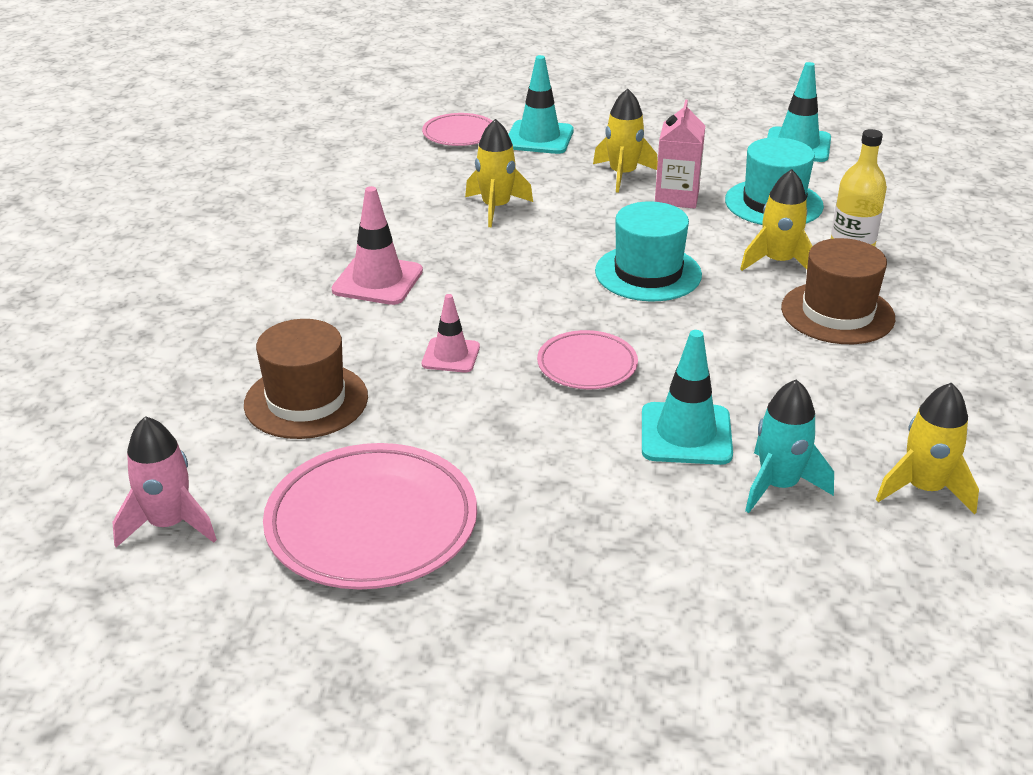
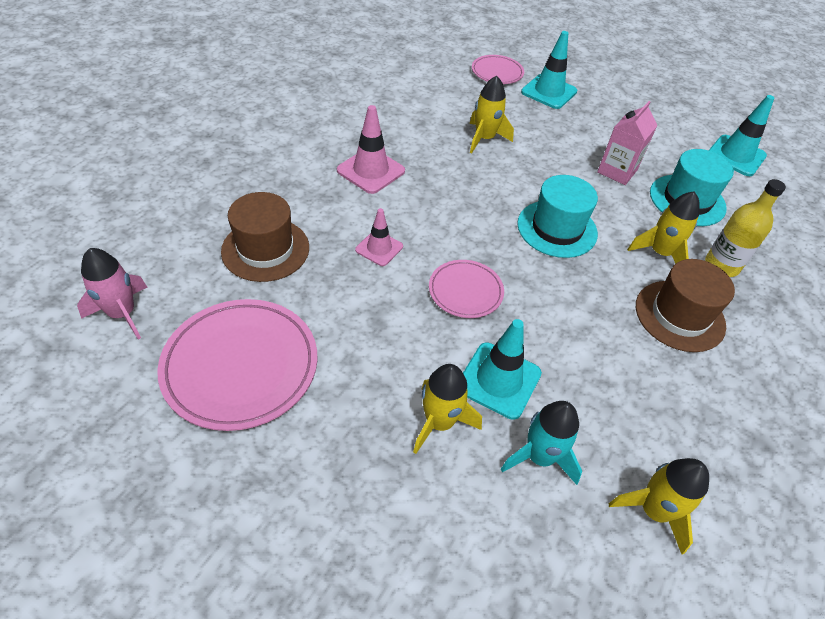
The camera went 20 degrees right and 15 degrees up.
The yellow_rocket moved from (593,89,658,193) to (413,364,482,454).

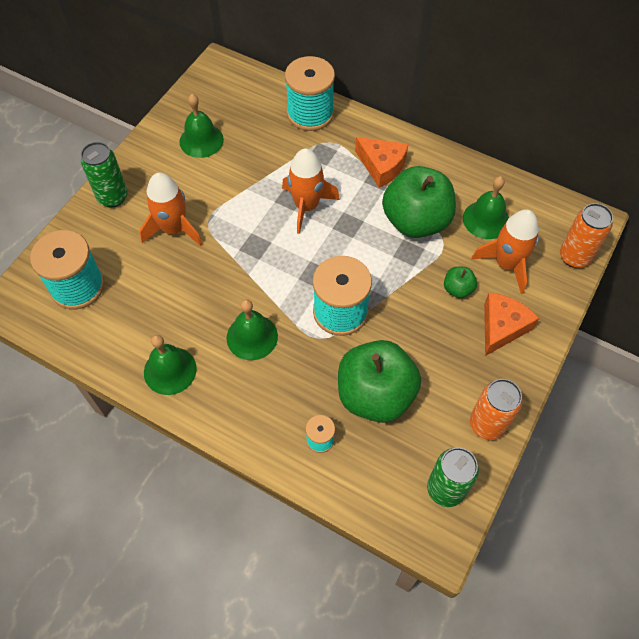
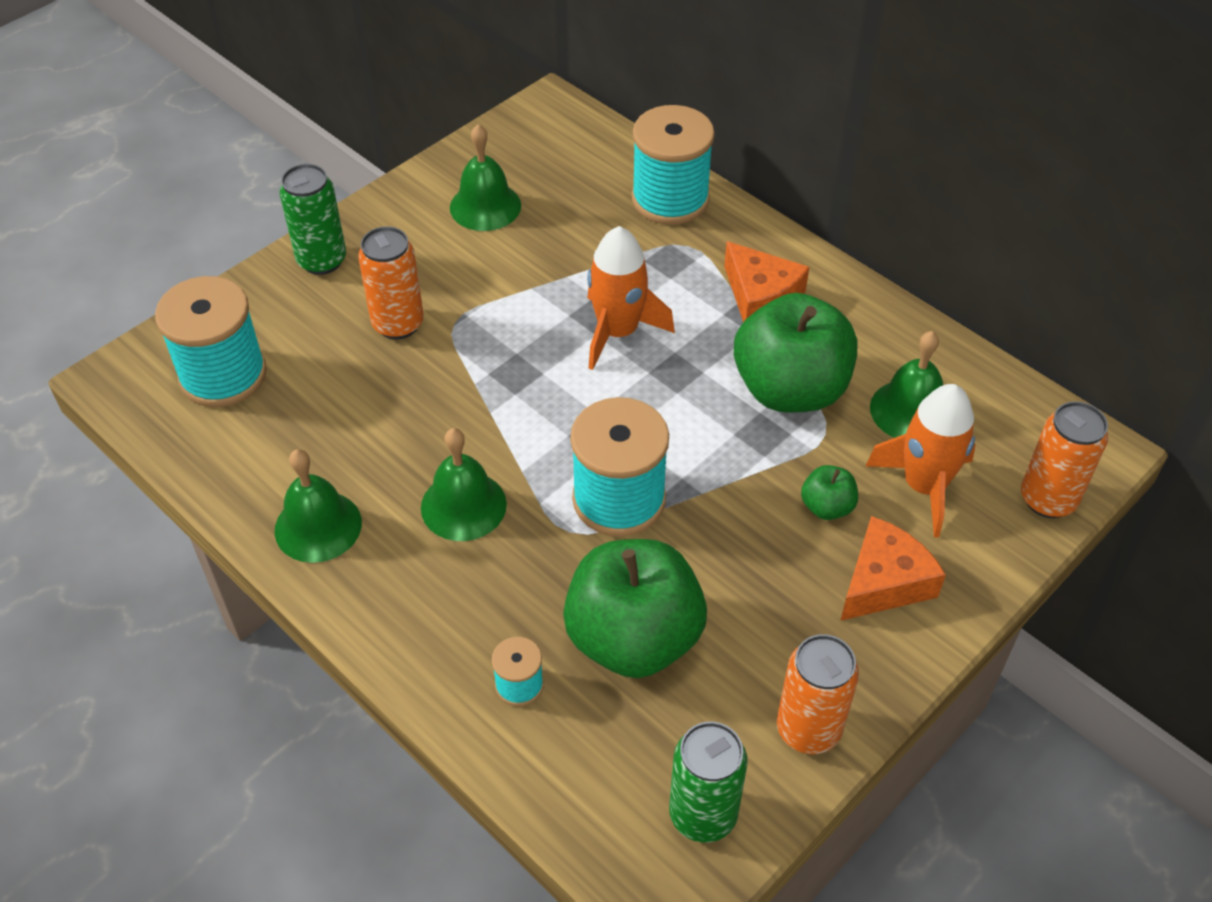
The camera went 15 degrees right and 10 degrees down.
The orange_rocket at (140,173,202,246) was replaced by the orange_can at (358,226,424,339).

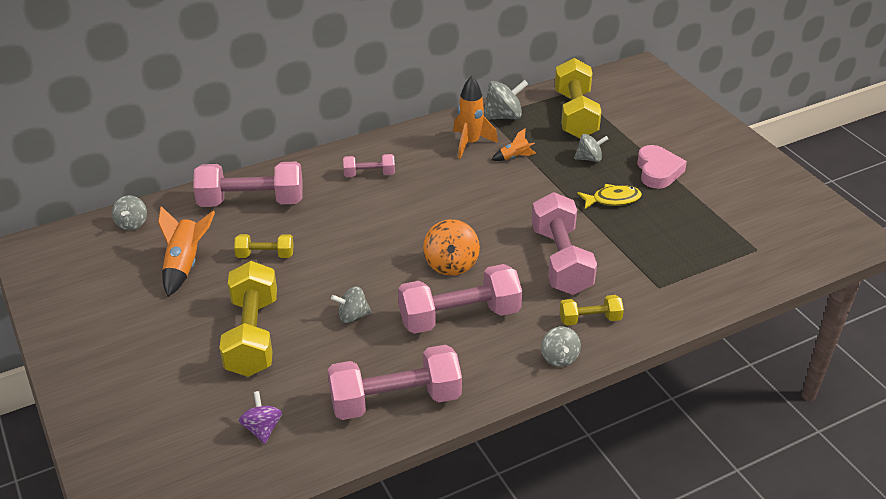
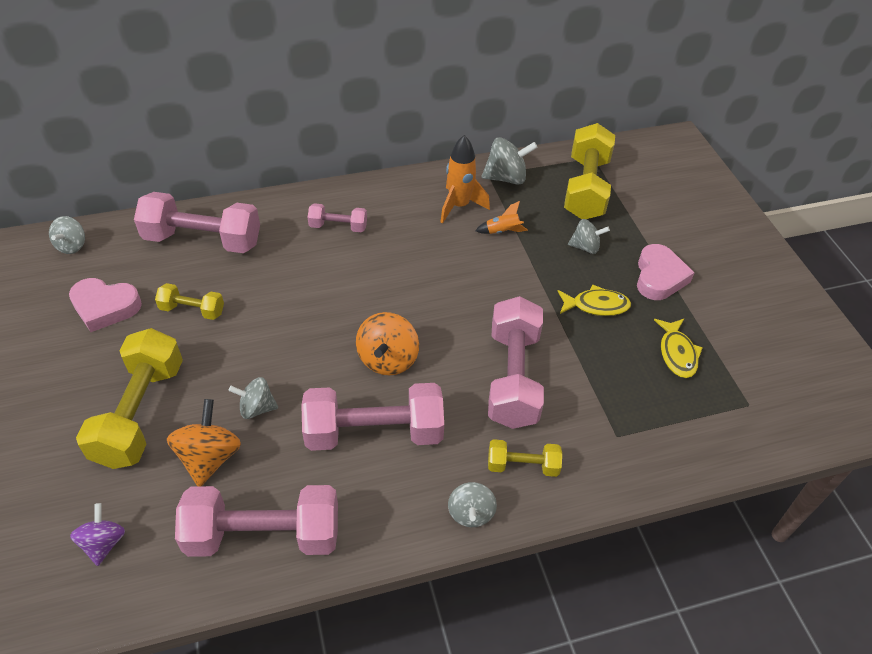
The camera went 10 degrees right and 10 degrees up.
The orange_spinning_top at (167,399,241,486) appeared.
The yellow_fish at (654,319,703,378) appeared.
The orange_rocket at (158,206,215,297) was replaced by the pink_heart at (69,278,142,332).

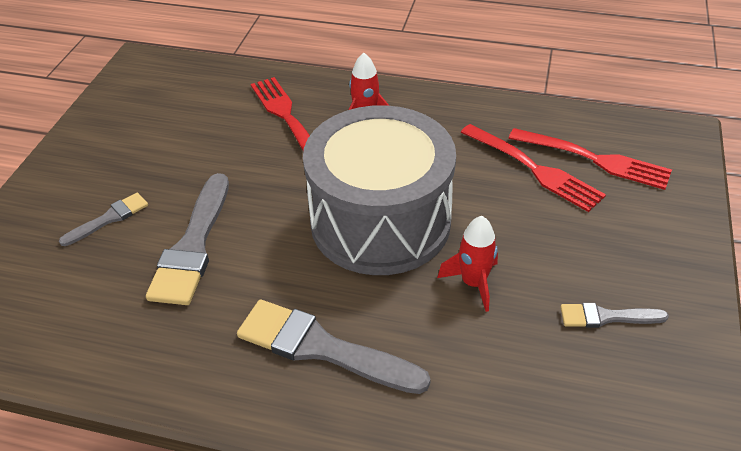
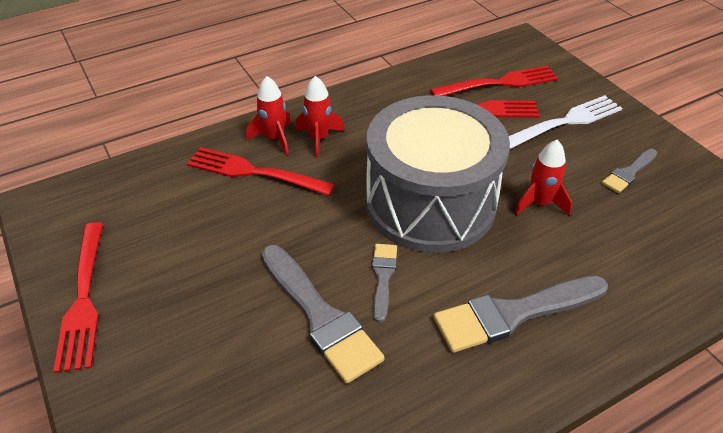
The camera went 45 degrees left and 0 degrees up.
The red_fork at (53,222,103,373) appeared.
The red_rocket at (246,76,291,155) appeared.
The white_fork at (509,95,622,149) appeared.
The grey_brush moved from (59,193,148,246) to (372,244,397,323).

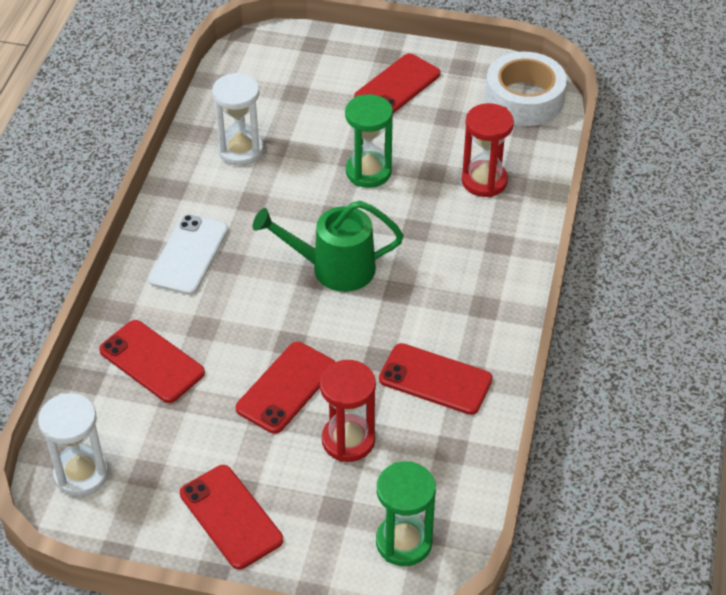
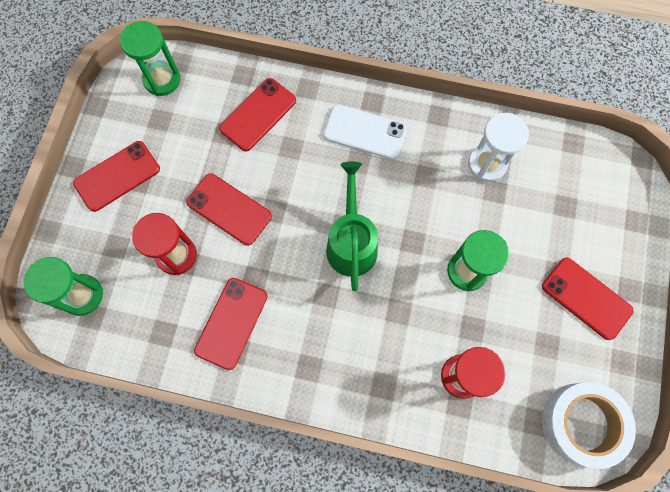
The camera went 90 degrees right and 25 degrees up.
The white_hourglass at (38,393,109,496) became the green_hourglass at (120,21,181,96).

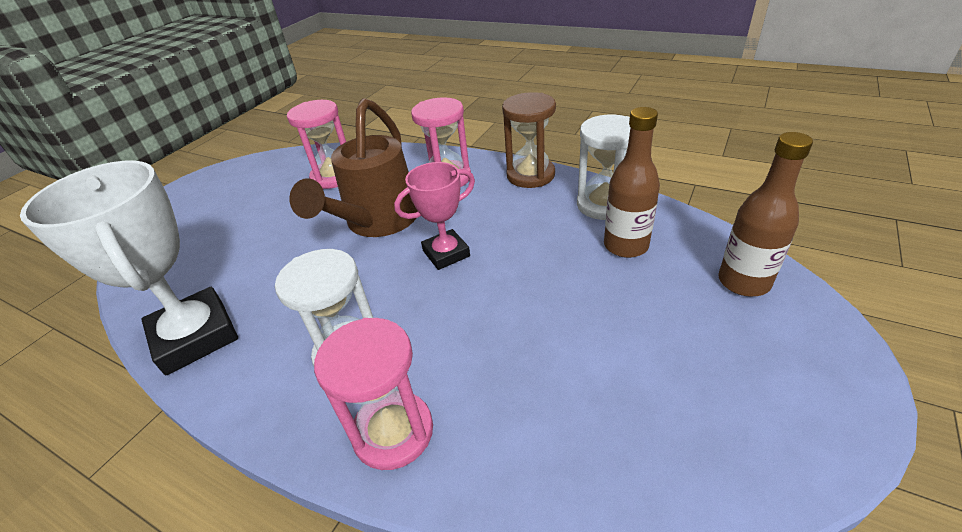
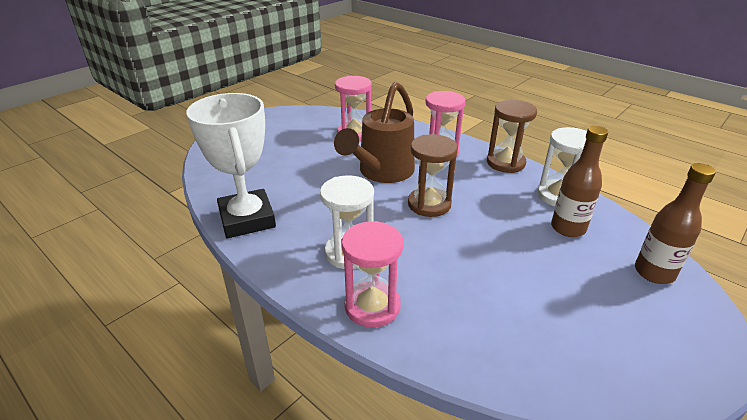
The camera went 10 degrees right and 5 degrees down.
The pink_trophy at (394,162,475,270) was replaced by the brown_hourglass at (408,134,458,217).

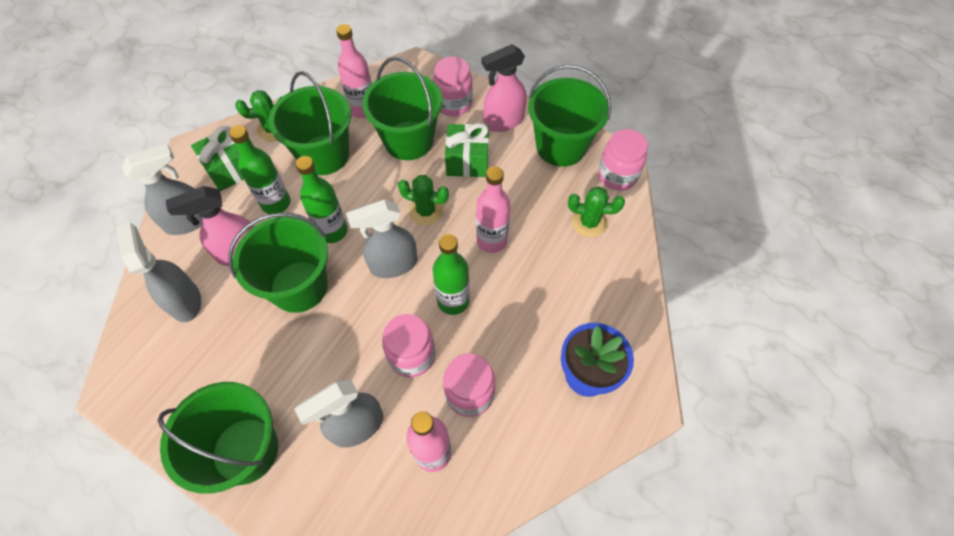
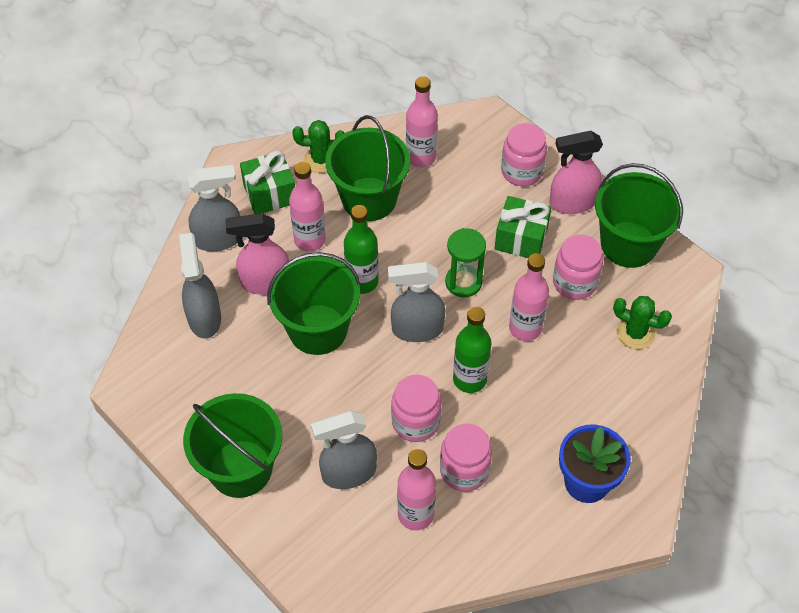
The camera went 15 degrees right and 5 degrees down.
The green_bucket at (362,57,443,160) disappeared.
The pink_jar moved from (598,129,648,191) to (553,234,603,300).
The green_cactus at (398,175,449,226) was replaced by the green_hourglass at (445,228,486,297).
The green_bottle at (229,125,291,214) became the pink_bottle at (289,162,326,252).

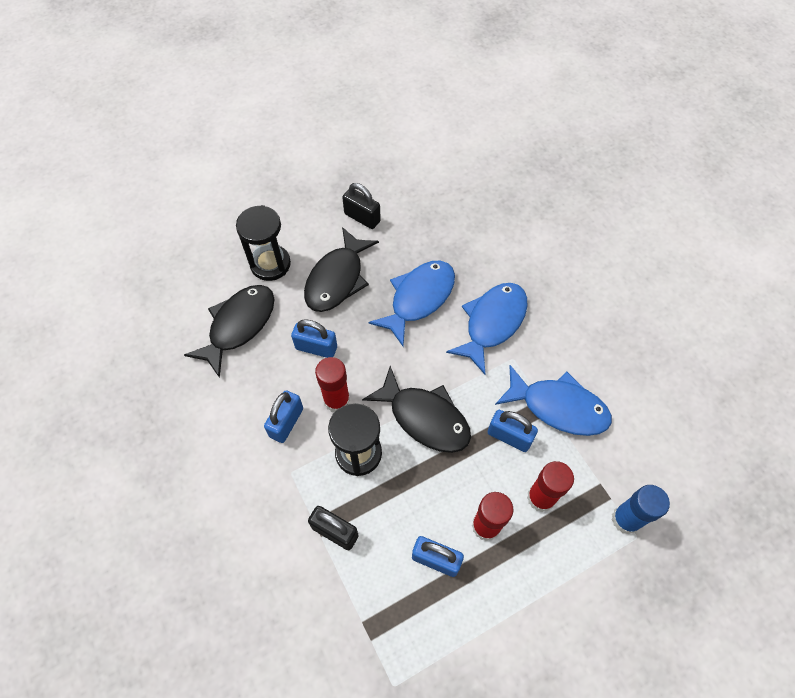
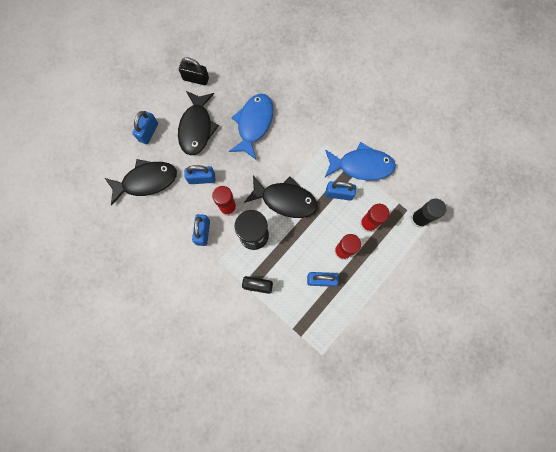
The camera went 20 degrees left and 15 degrees up.
The blue_fish at (446,283,528,374) disappeared.
The black_hourglass at (236,205,291,281) was replaced by the blue_padlock at (132,111,158,144).
The blue_glue_stick at (612,485,670,534) became the black_glue_stick at (410,199,446,228).
The black_fish at (184,285,275,378) turned 60 degrees clockwise.

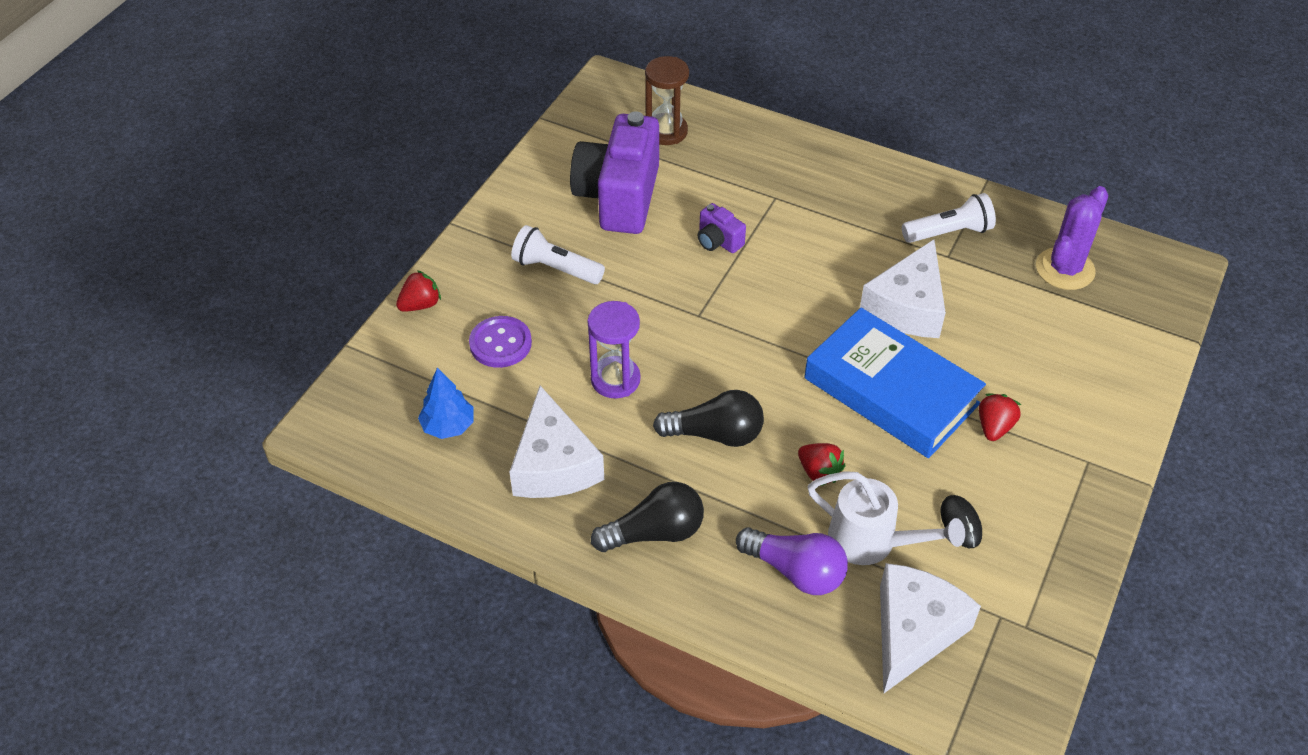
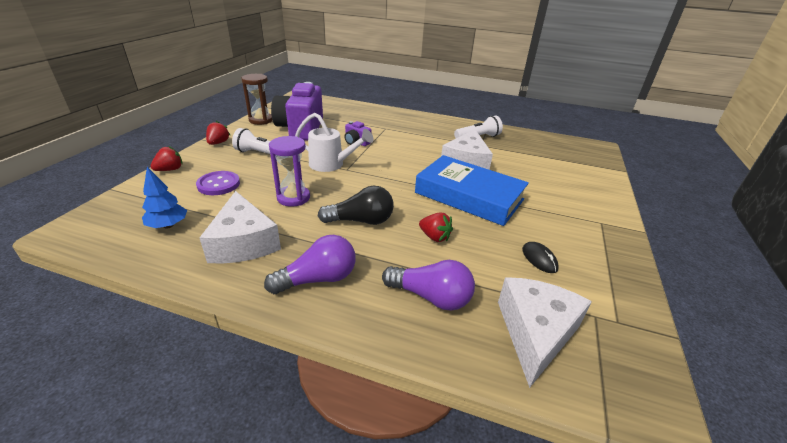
The camera went 10 degrees left and 15 degrees down.
The purple_cactus at (1036,186,1108,290) disappeared.
The brown_hourglass moved from (645,56,689,145) to (242,74,273,125).
The white_watering_can moved from (807,471,965,565) to (295,113,374,172).
The red_strawberry moved from (979,393,1021,441) to (206,121,230,145).
The black_light_bulb at (591,482,704,552) became the purple_light_bulb at (264,235,356,294).

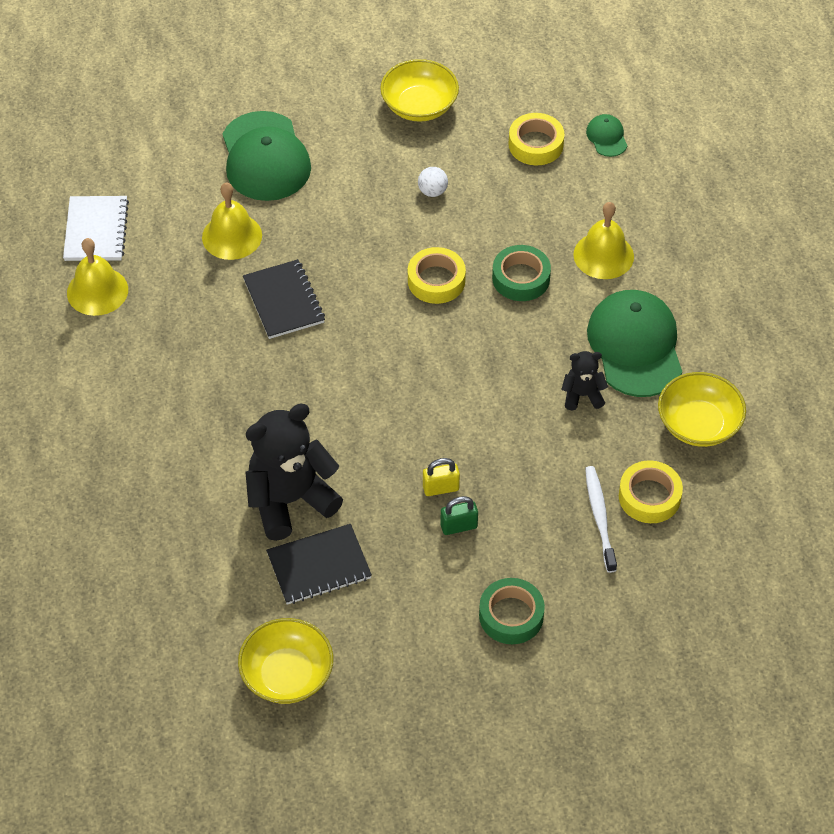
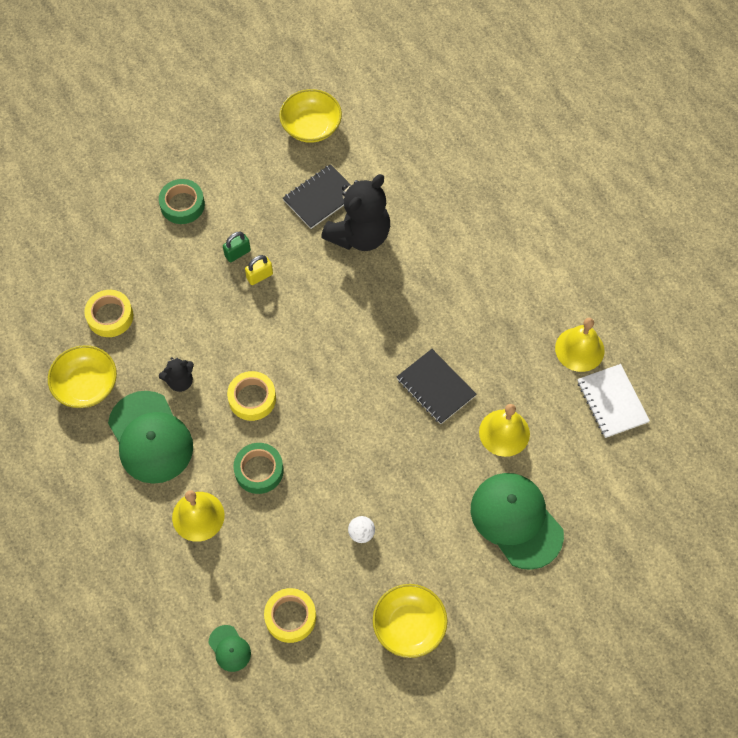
The camera went 160 degrees right and 10 degrees up.
The white_toothbrush at (585,466,617,573) disappeared.
The yellow_tape moved from (408,247,466,304) to (227,371,276,421).

